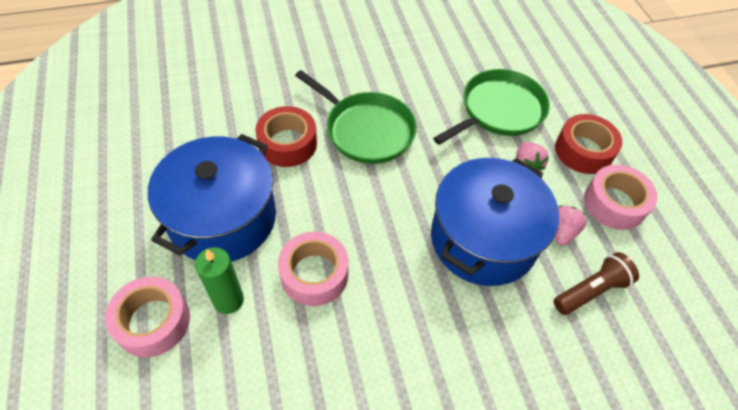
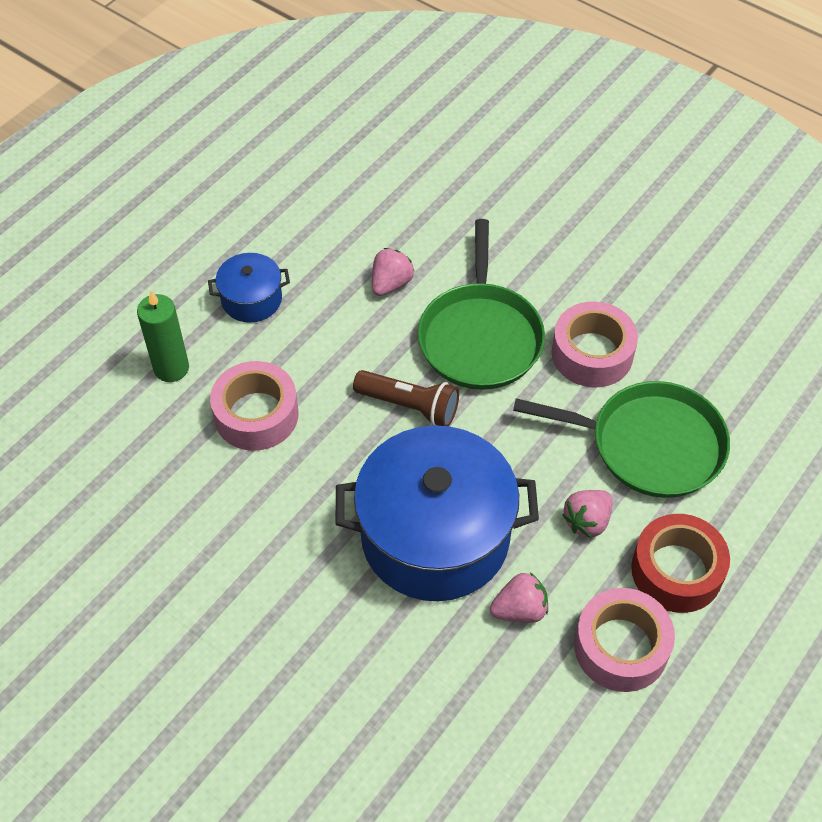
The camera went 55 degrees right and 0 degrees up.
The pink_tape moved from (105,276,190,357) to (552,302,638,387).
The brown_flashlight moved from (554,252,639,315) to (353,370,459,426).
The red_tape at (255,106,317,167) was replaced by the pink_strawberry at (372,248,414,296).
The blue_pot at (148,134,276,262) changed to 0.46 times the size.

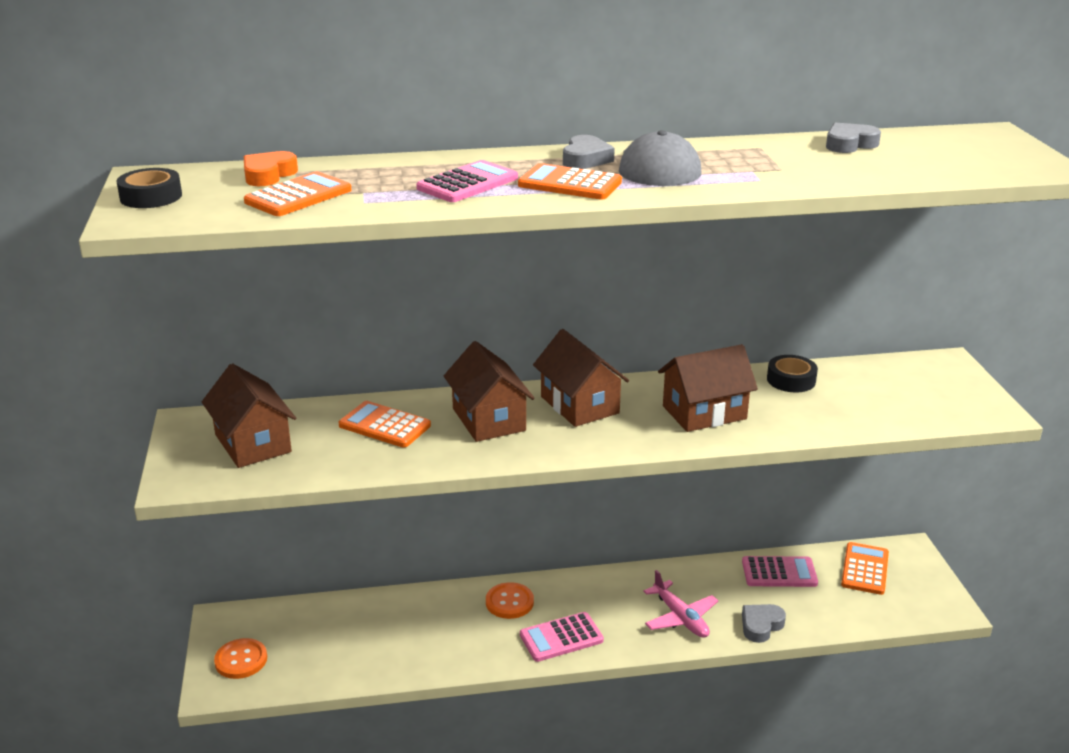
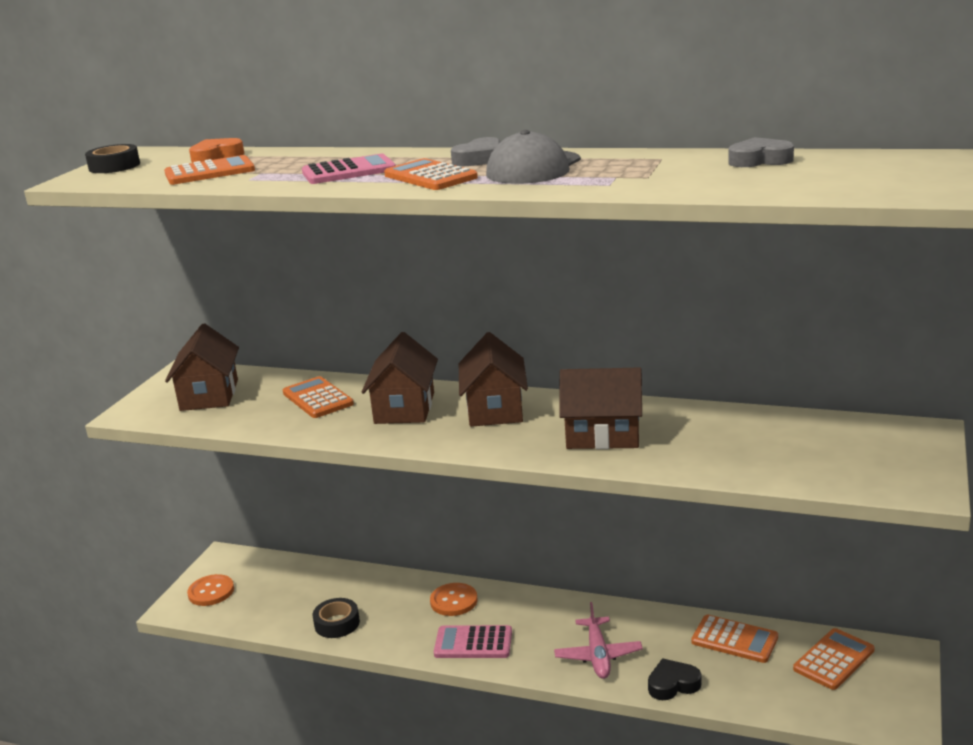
The camera went 30 degrees right and 5 degrees down.
The black_tape moved from (767,355,818,392) to (313,598,360,638).
The pink_calculator at (742,556,818,587) became the orange_calculator at (691,615,778,663).
The grey_heart at (742,604,786,643) became the black_heart at (648,659,701,700).

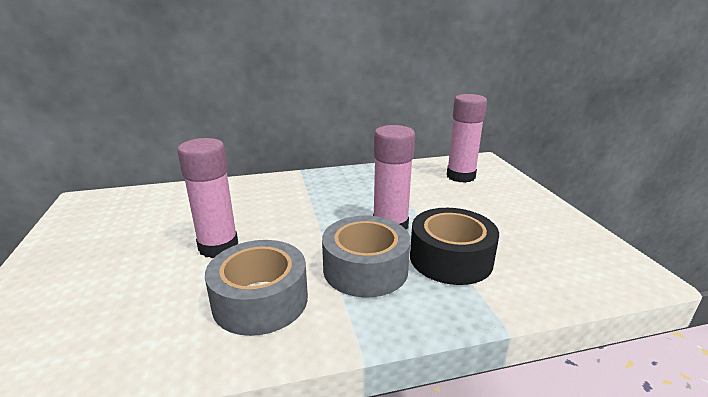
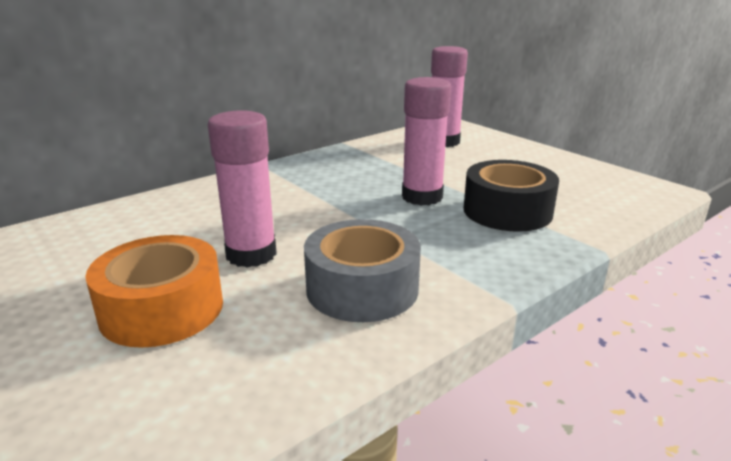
The camera went 25 degrees left and 0 degrees up.
The grey_tape at (322,216,411,298) disappeared.
The orange_tape at (85,235,223,348) appeared.

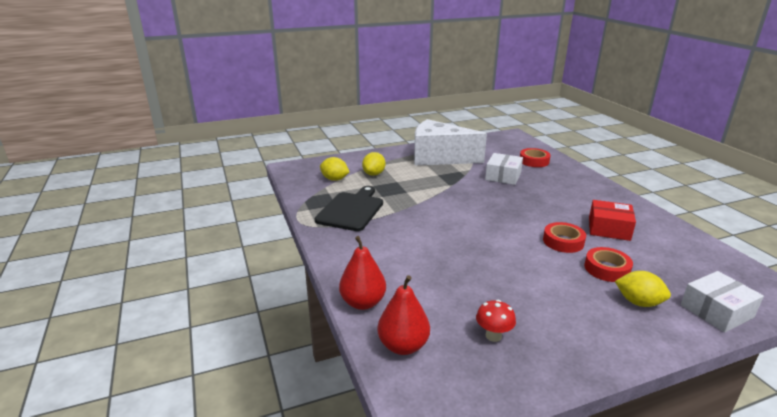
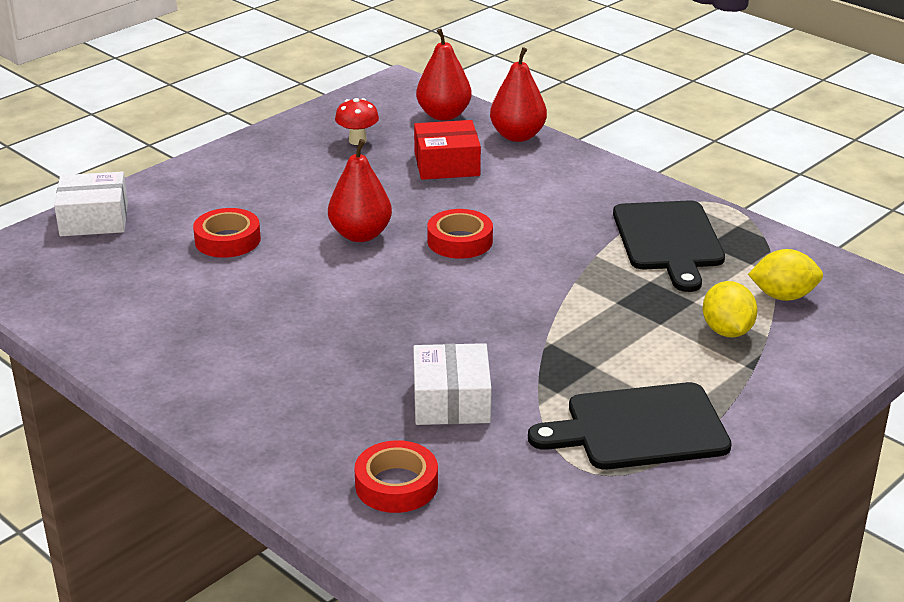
The camera went 155 degrees right and 5 degrees up.
The yellow_lemon at (615,271,671,307) disappeared.
The red_pear at (328,139,392,242) appeared.
The red_tape moved from (543,222,586,253) to (427,209,493,259).
The red_box moved from (589,200,636,241) to (414,120,481,180).
The white_cheese at (414,119,487,165) was replaced by the black_cutting_board at (528,382,732,469).
The white_box at (681,271,764,333) turned 45 degrees clockwise.

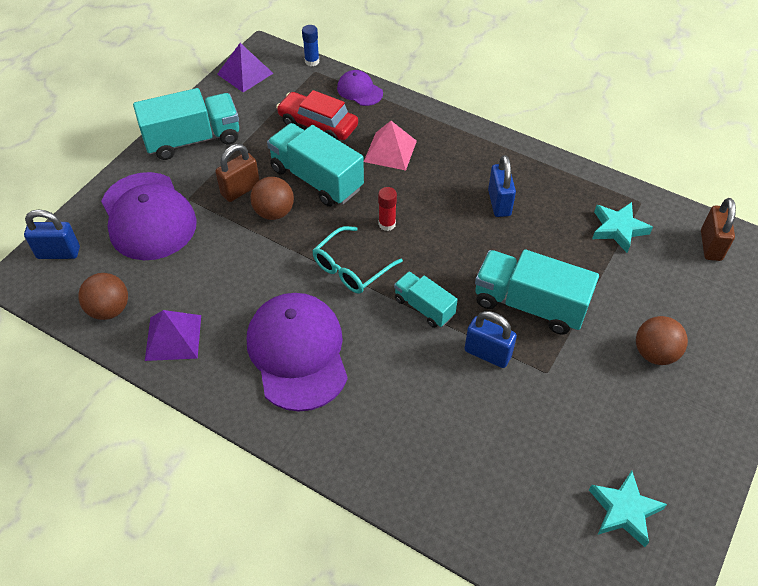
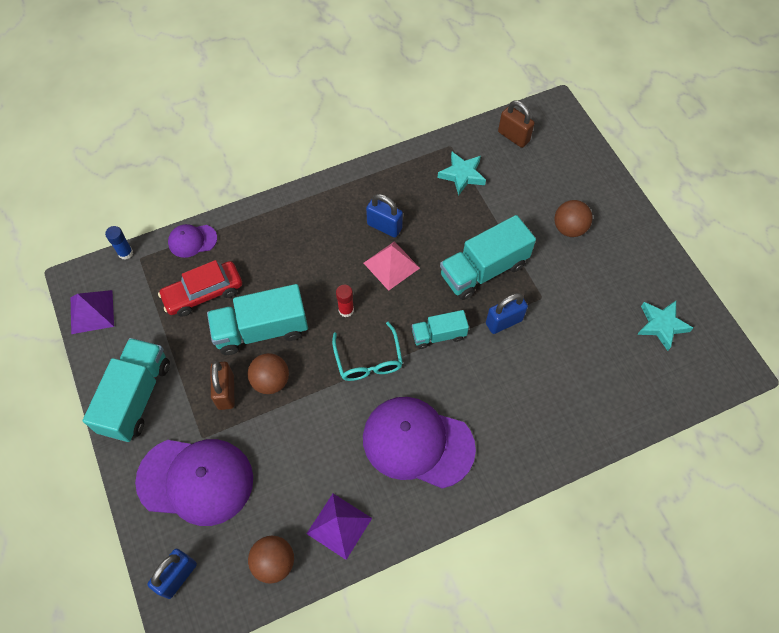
The camera went 55 degrees left and 10 degrees up.
The pink_pyramid moved from (364,121,417,171) to (364,241,420,291).

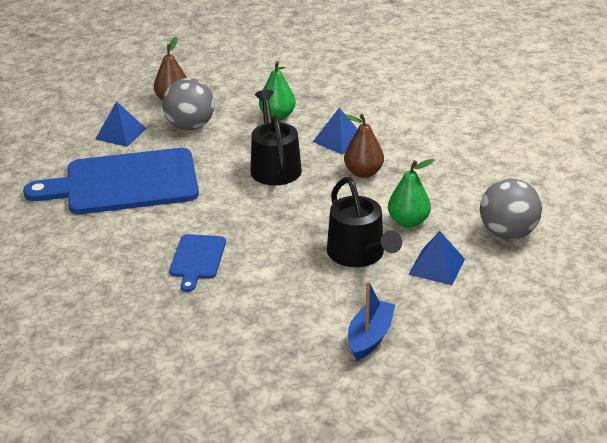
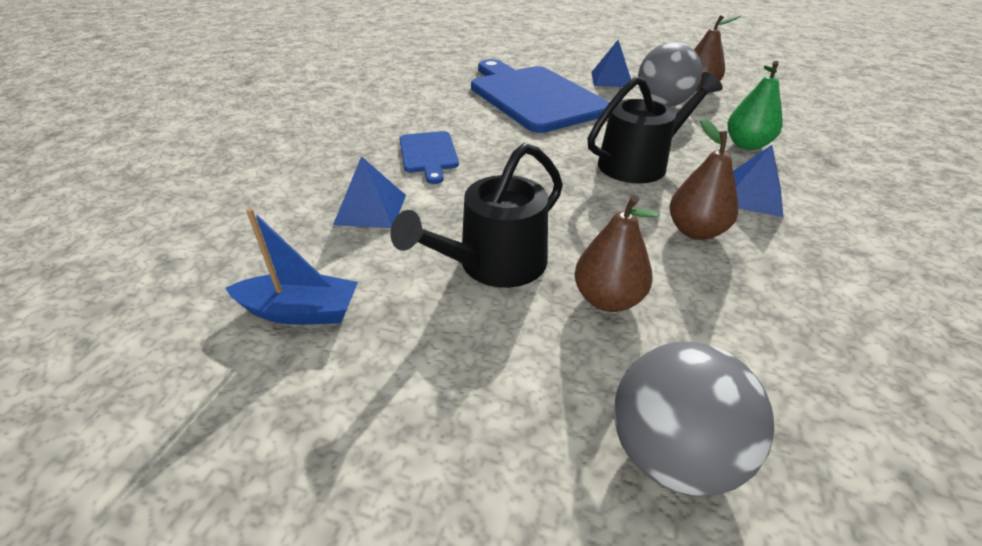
The camera went 70 degrees right and 5 degrees up.
The blue_pyramid moved from (408,231,465,285) to (333,156,406,228).
The green_pear at (388,159,434,228) became the brown_pear at (575,195,660,312).
The blue_cutting_board at (169,234,226,292) turned 90 degrees counterclockwise.

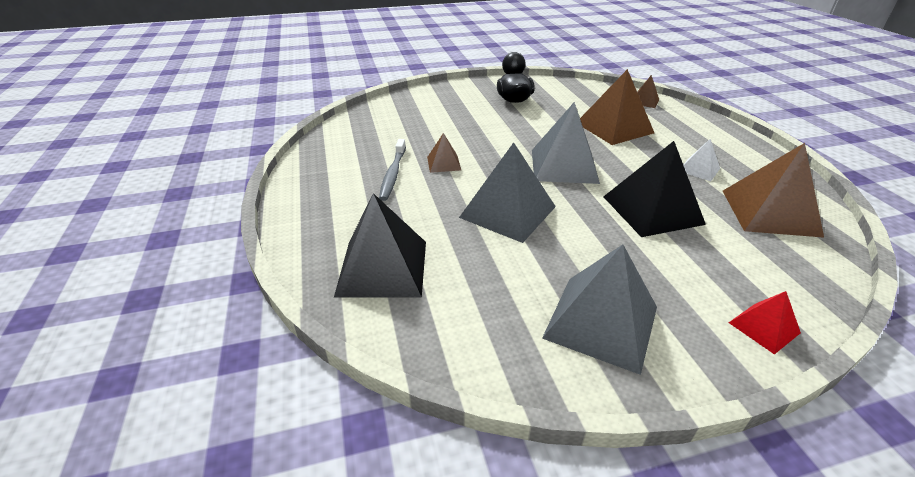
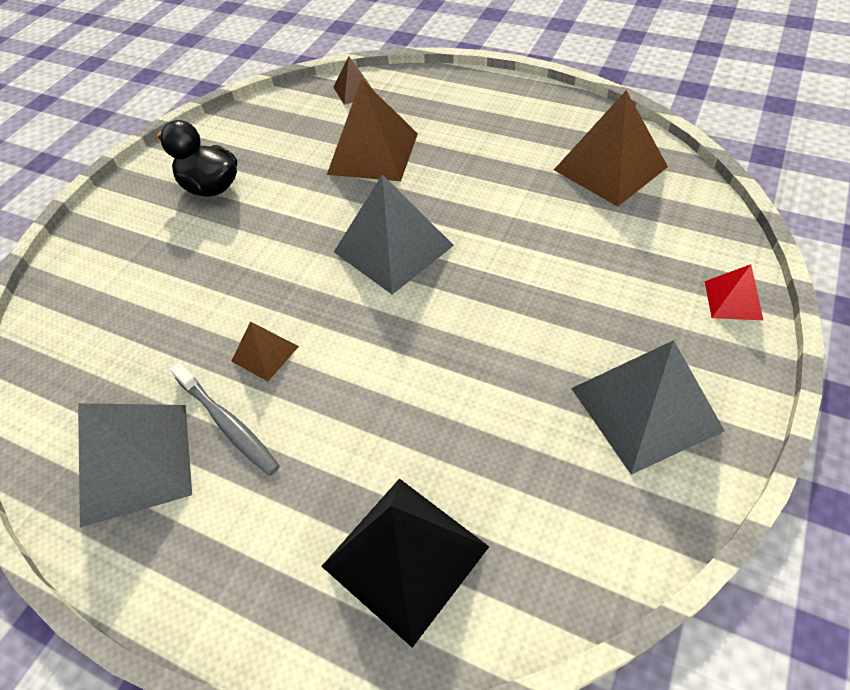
The camera went 45 degrees left and 15 degrees up.
The black_pyramid at (603,141,706,237) disappeared.
The white_pyramid at (683,139,720,181) disappeared.
The grey_pyramid moved from (459,142,556,243) to (78,403,192,528).

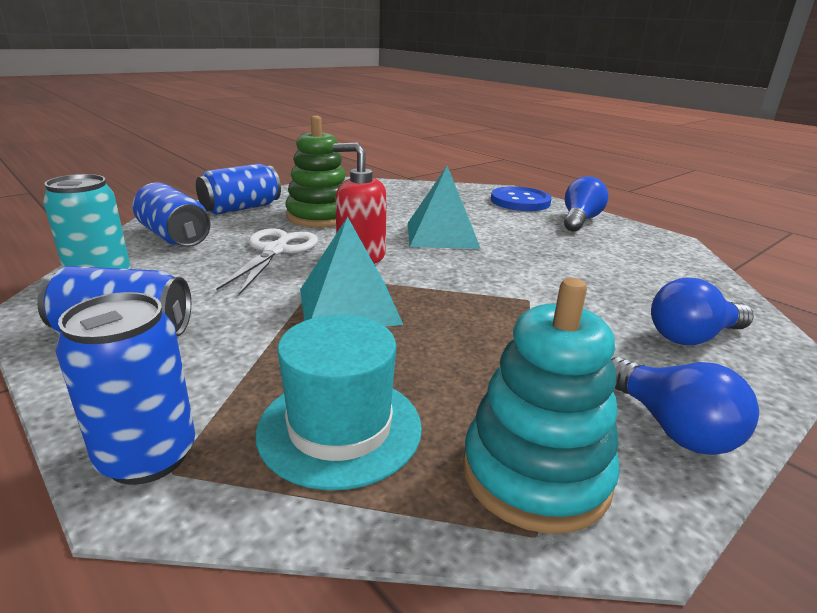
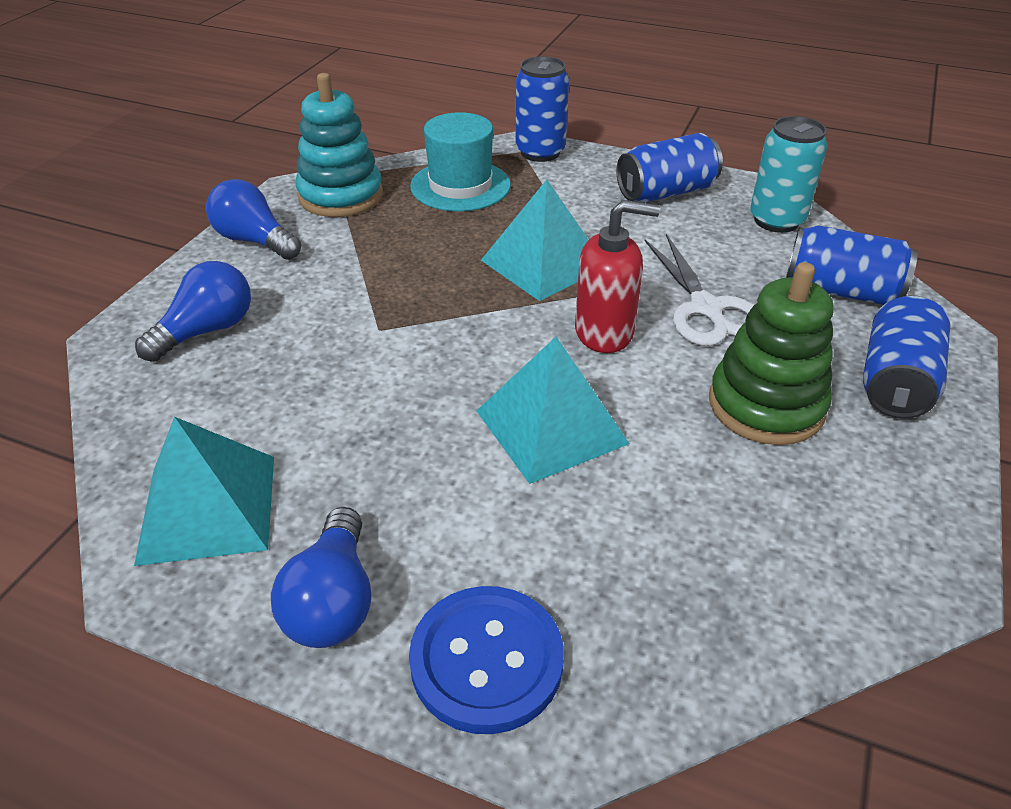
The camera went 155 degrees right and 15 degrees up.
The turquoise_pyramid at (134,417,274,566) appeared.

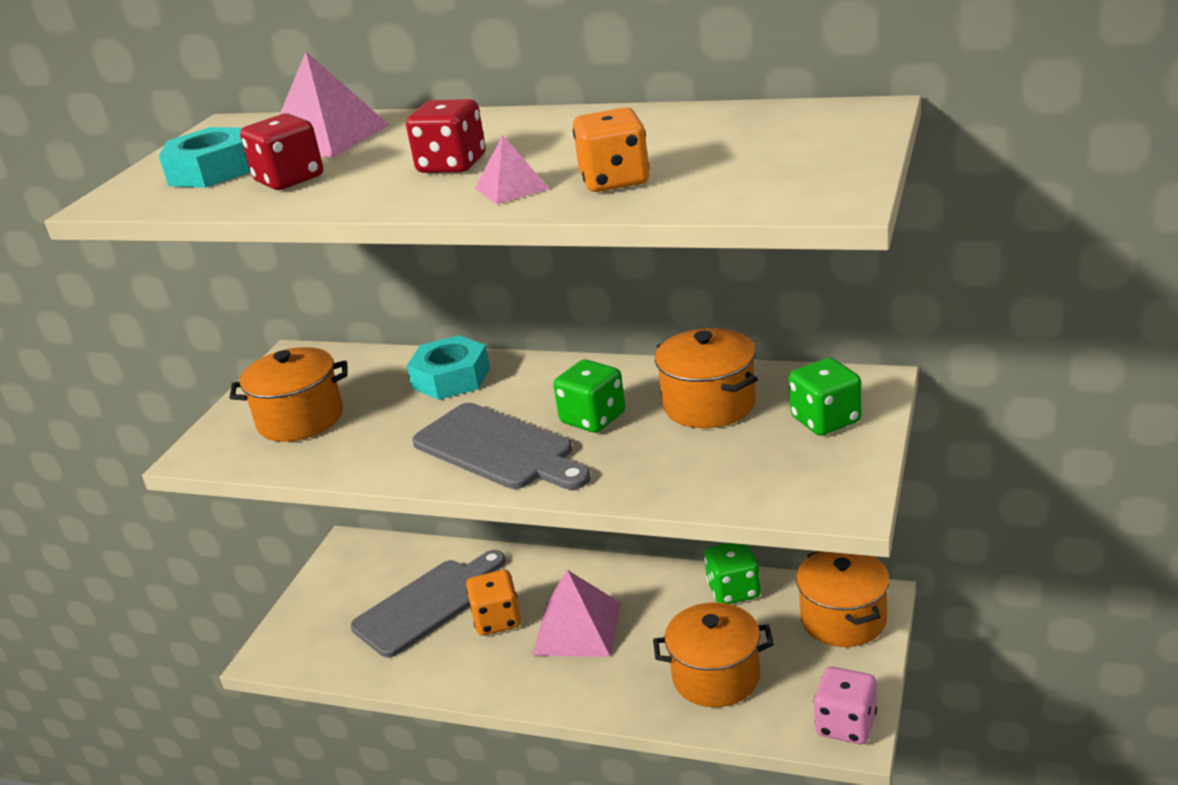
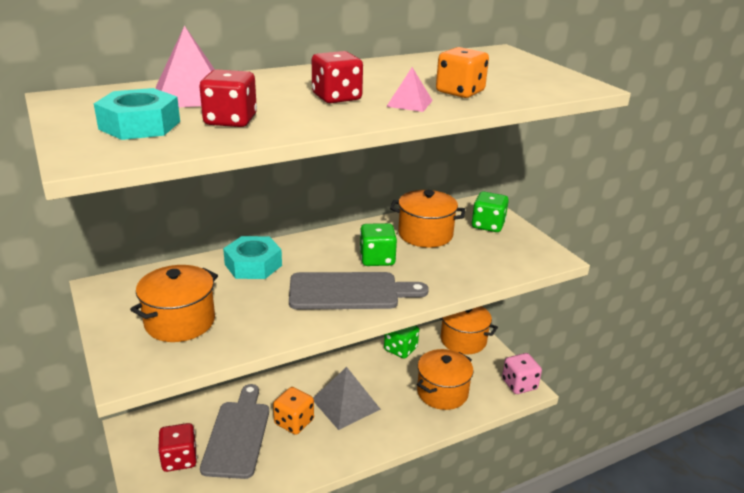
The camera went 50 degrees left and 0 degrees up.
The red_dice at (158,423,197,472) appeared.
The pink_pyramid at (532,570,621,657) became the grey_pyramid at (313,367,381,430).

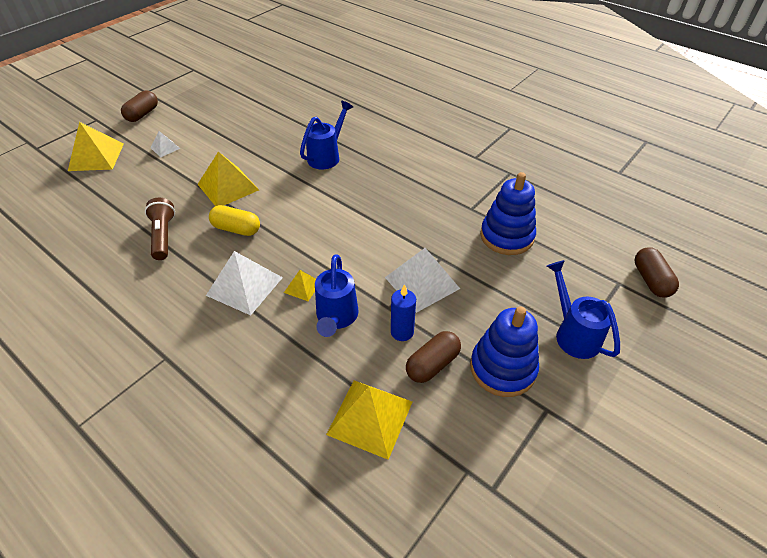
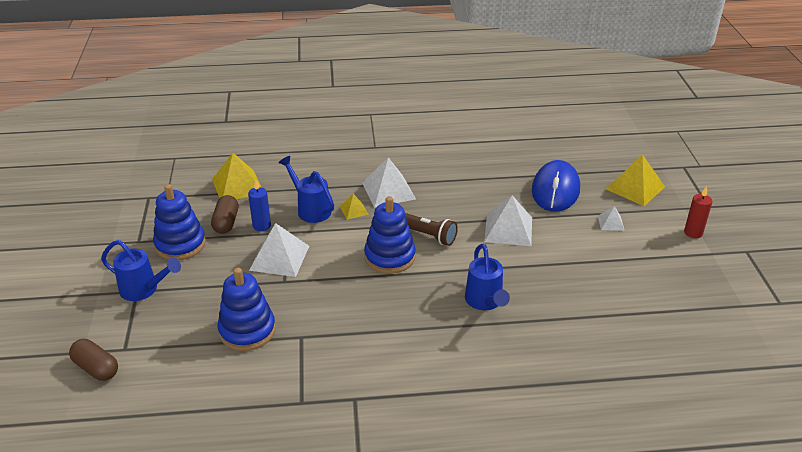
The camera went 135 degrees right and 10 degrees down.
The yellow_capsule at (209,205,260,236) disappeared.
The blue_stacking_toy at (364,196,416,274) appeared.
The blue_mouse at (532,160,580,212) appeared.
The brown_flashlight moved from (145,198,175,260) to (405,213,458,246).
The brown_capsule at (121,91,158,122) was replaced by the red_candle at (684,186,713,238).
The yellow_pyramid at (197,152,259,206) became the white_pyramid at (484,195,532,246).

